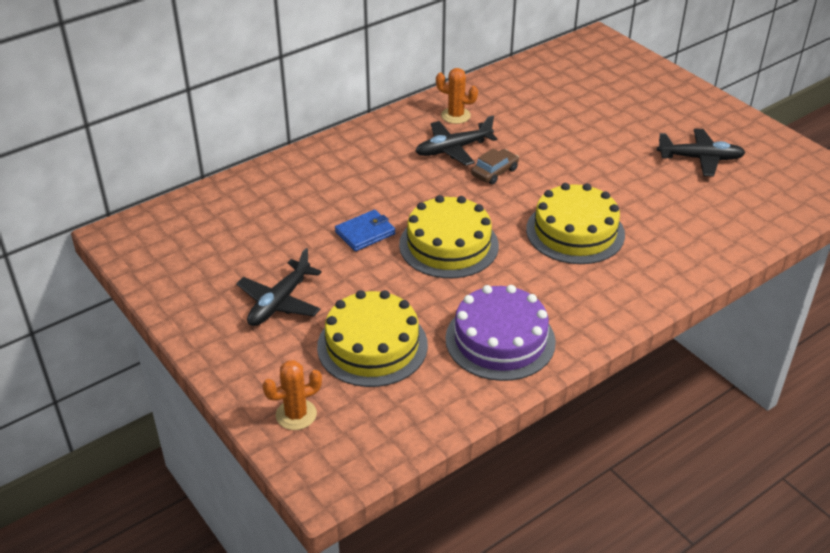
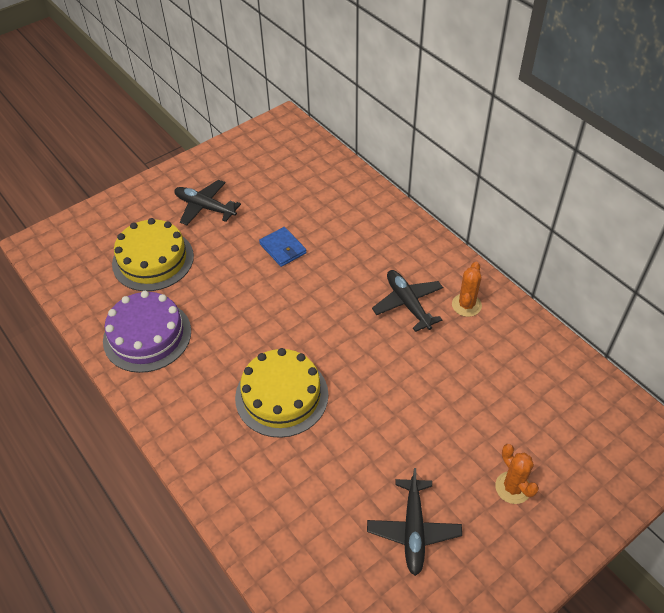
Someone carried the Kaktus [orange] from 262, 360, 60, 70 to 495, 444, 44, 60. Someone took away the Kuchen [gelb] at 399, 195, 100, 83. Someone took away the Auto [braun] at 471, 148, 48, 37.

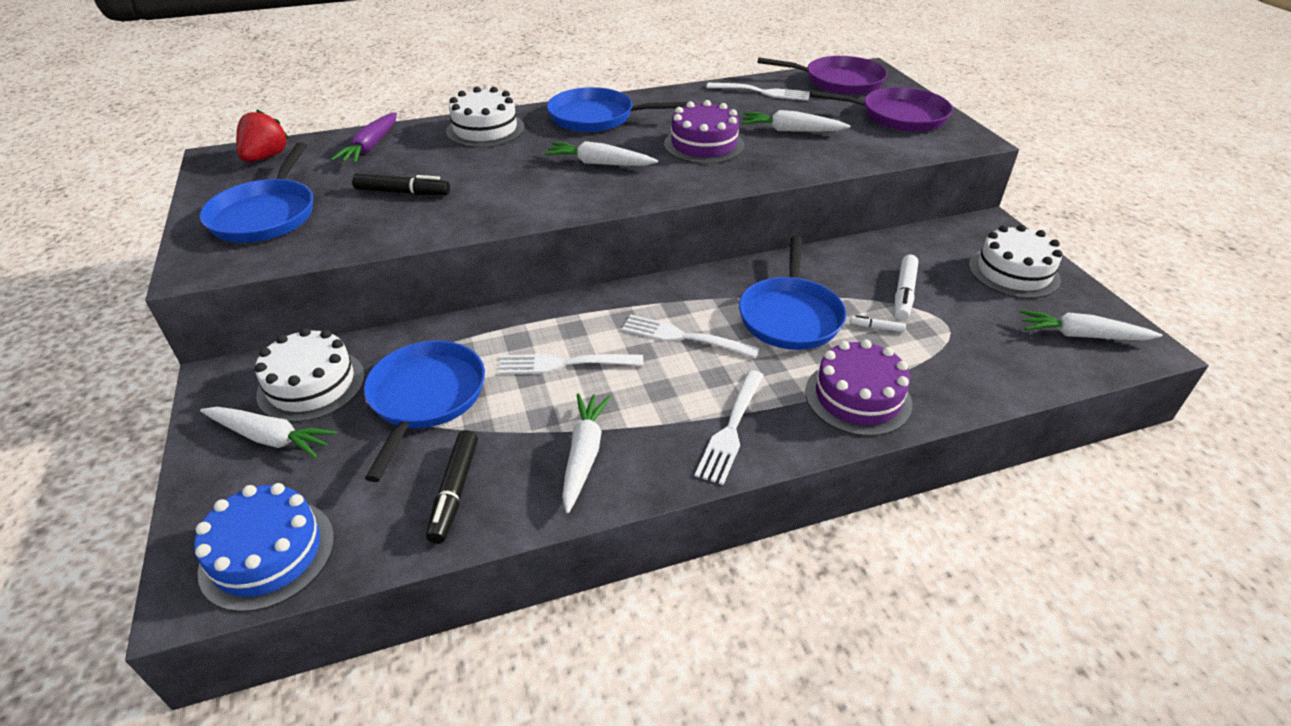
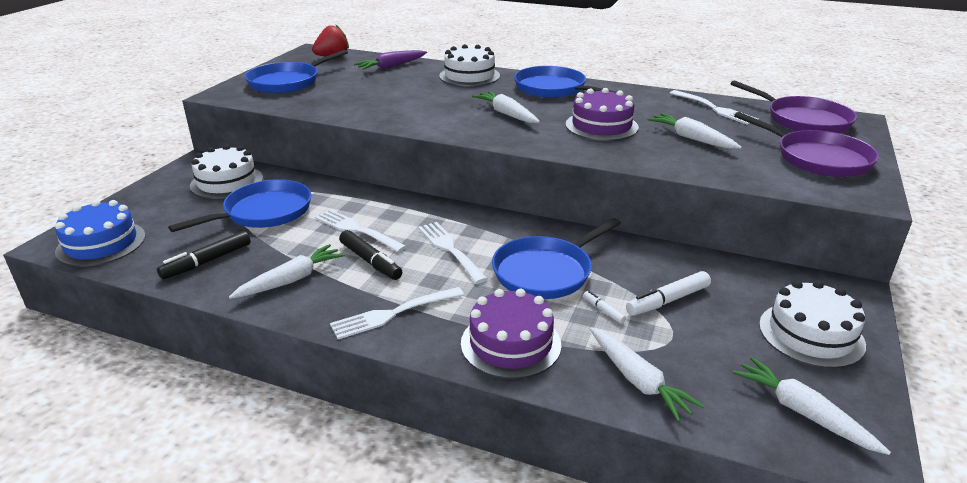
Someone carried the Karotte [weiß] from 200, 407, 137, 51 to 590, 327, 115, 95. Someone carried the Filzstift [schwarz] from 352, 173, 98, 22 to 339, 230, 63, 50.

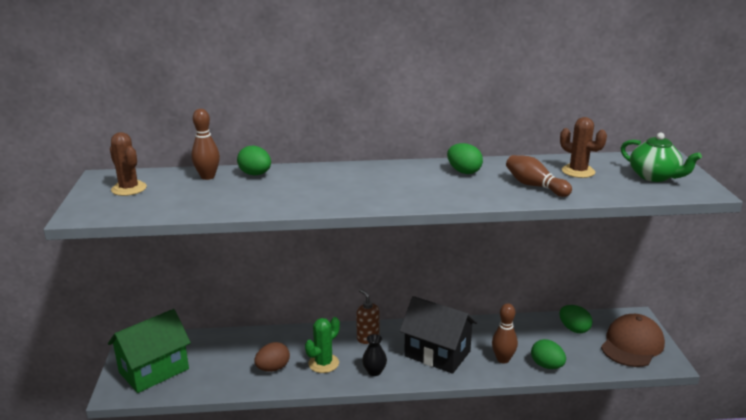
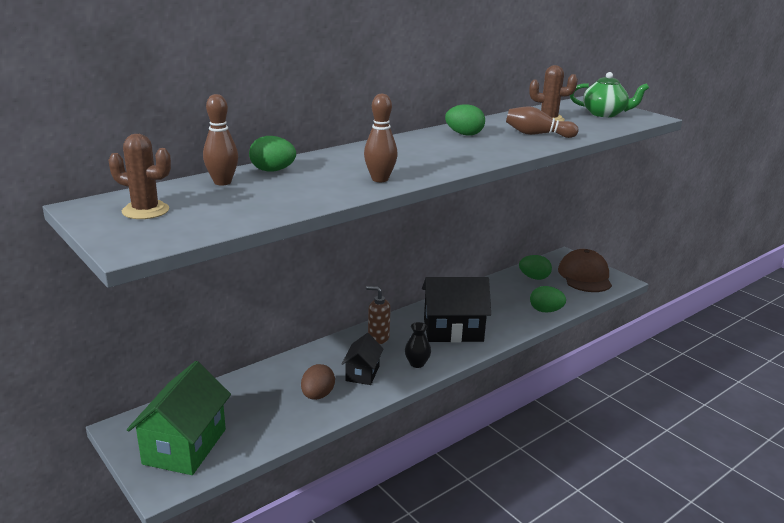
Someone swapped the Kaktus [grün] at 305, 317, 35, 56 for the Haus [schwarz] at 342, 333, 42, 52. Someone carried the Bowlingkegel [braun] from 492, 303, 26, 61 to 364, 94, 34, 88.

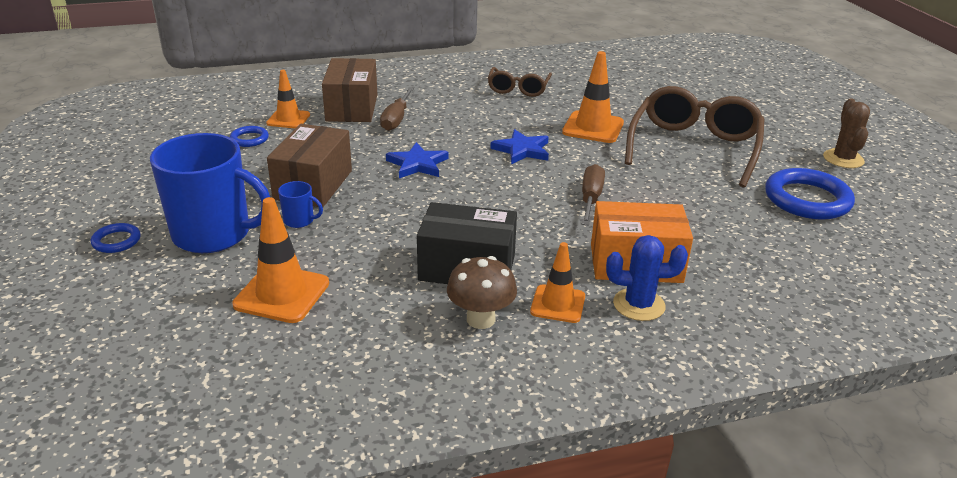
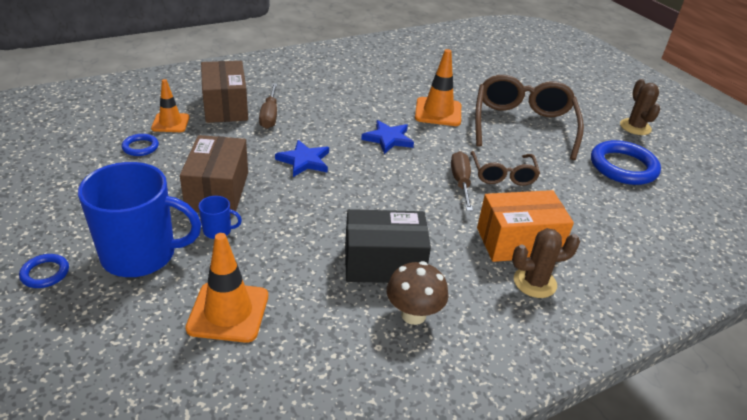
Someone carried the Brille [braun] from 488, 67, 64, 30 to 470, 151, 70, 35. Someone took away the Leitkegel [orange] at 530, 242, 55, 81. Someone repainted the Kaktus [blau] at 606, 235, 82, 86, which became the Kaktus [braun] at 512, 228, 68, 70.

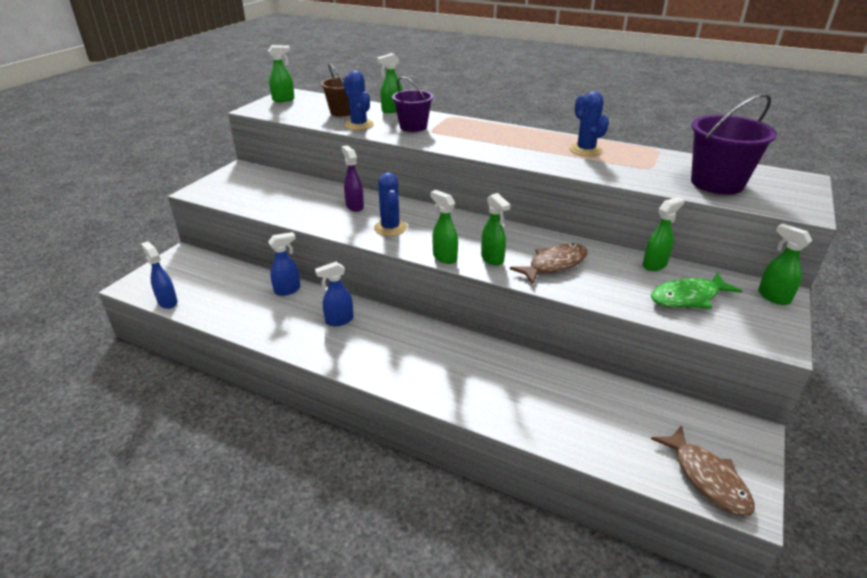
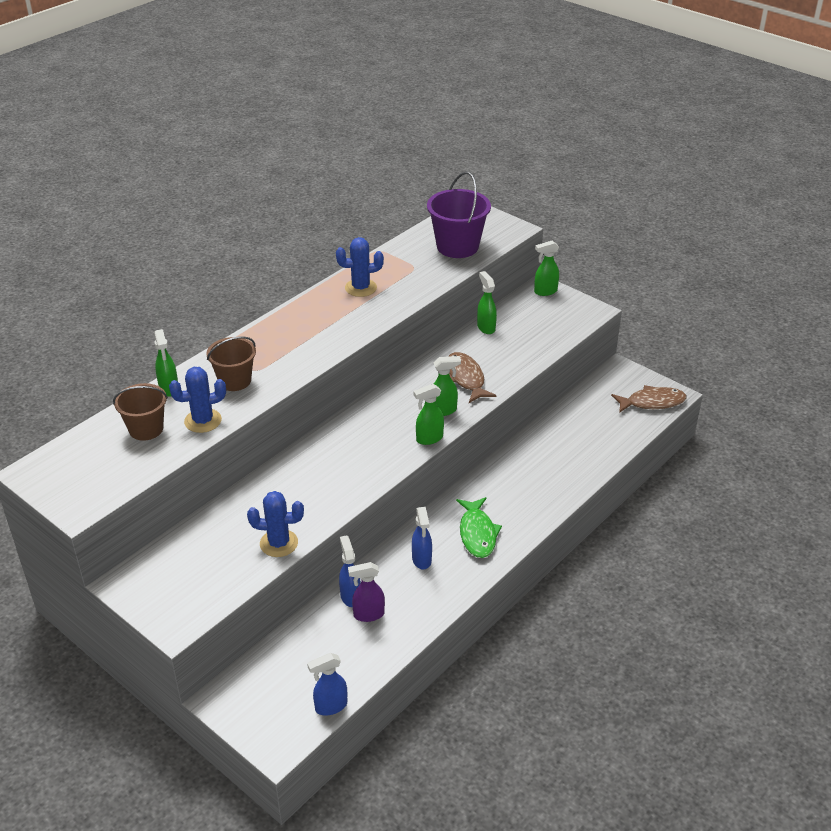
Someone took away the Sprühflasche [grün] at 268, 45, 26, 57. Someone carried the Sprühflasche [lila] from 341, 145, 23, 67 to 348, 562, 37, 60. Someone carried the Kaktus [blau] from 374, 172, 33, 64 to 247, 491, 57, 66. Someone repainted the Eimer [lila] at 392, 76, 42, 56, which became the Eimer [braun] at 206, 336, 50, 55. Someone carried the Fisch [grün] from 651, 272, 91, 37 to 456, 497, 46, 61.

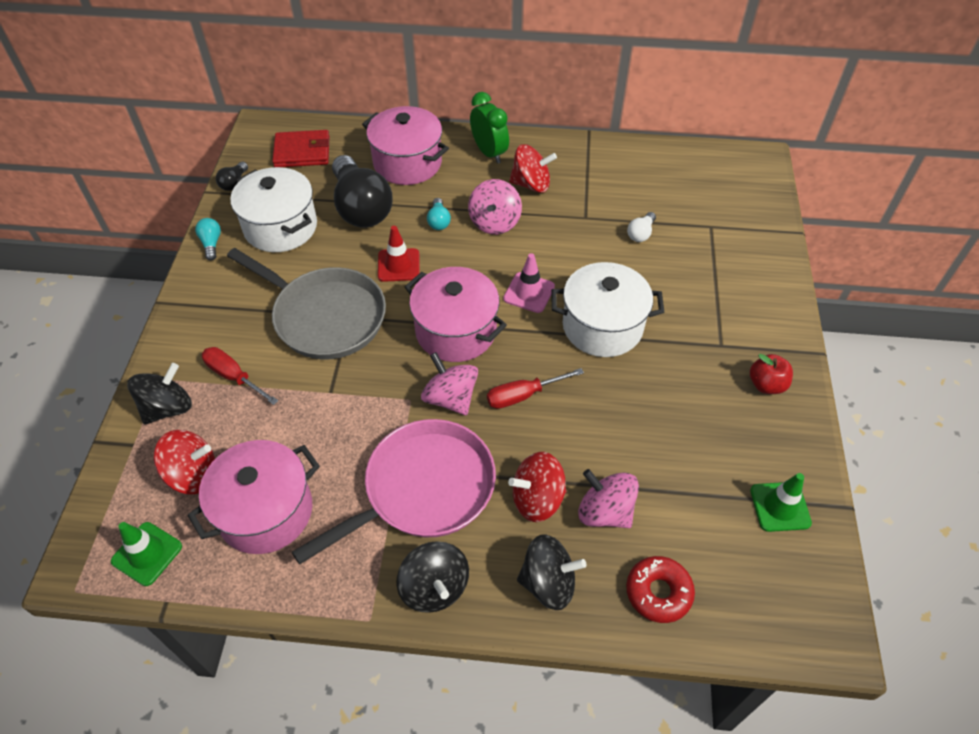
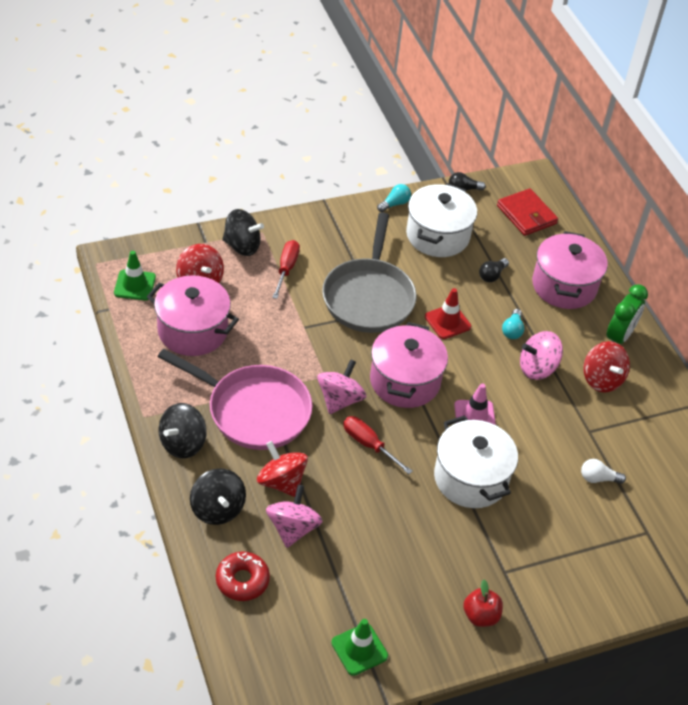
Someone scaled the Glühbirne [schwarz] at 332, 155, 61, 73 by 0.41. Someone rotated the Glühbirne [türkis] at 427, 198, 24, 32 by 45 degrees counterclockwise.

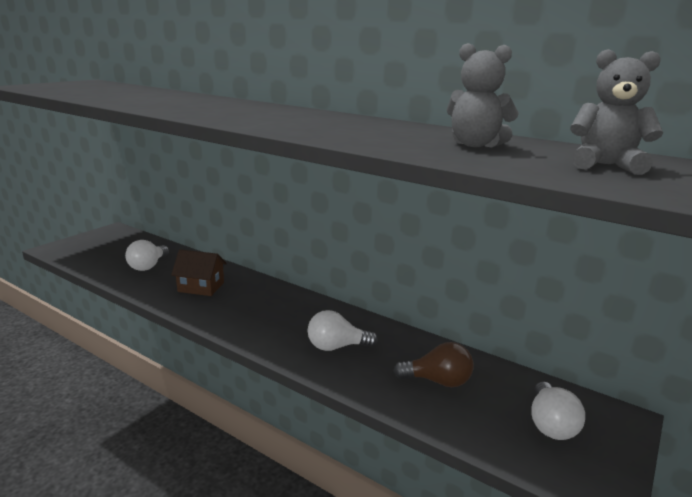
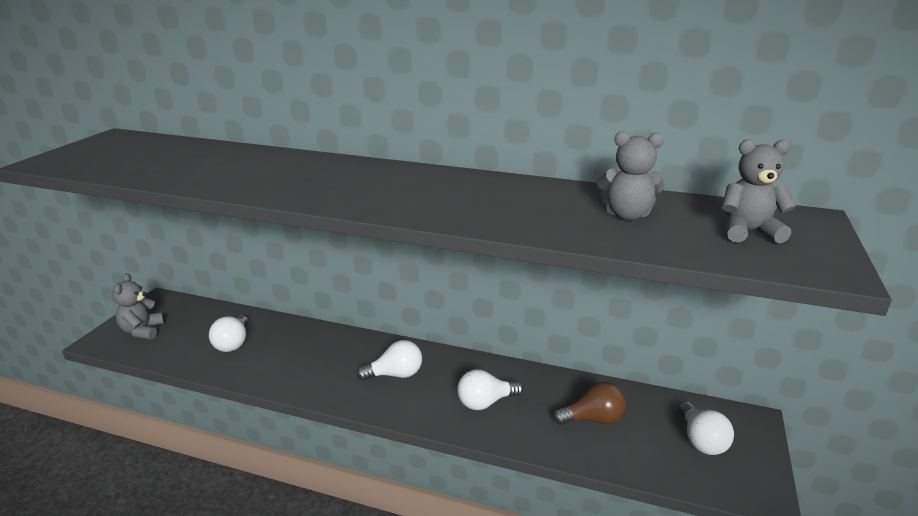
Someone took away the Haus [braun] at 171, 249, 56, 47. Someone put down the Teddybär [grau] at 112, 273, 53, 66. Someone put down the Glühbirne [weiß] at 356, 340, 66, 41.

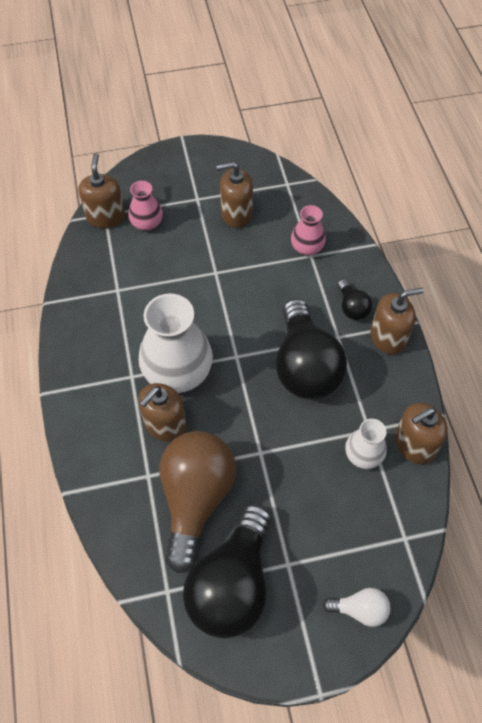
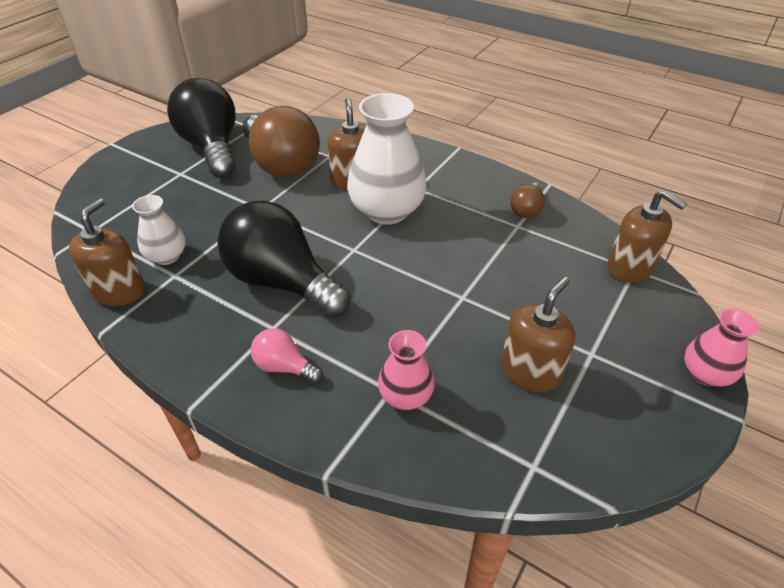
Someone carried the Vase [rosa] from 128, 181, 35, 50 to 684, 308, 75, 79. Someone took away the Glühbirne [weiß] at 323, 588, 68, 39. Someone repainted the Glühbirne [schwarz] at 338, 279, 34, 41, which became the Glühbirne [rosa] at 251, 328, 72, 56. Someone took away the Seifenspender [braun] at 370, 288, 54, 67. Someone put down the Glühbirne [braun] at 510, 183, 35, 35.

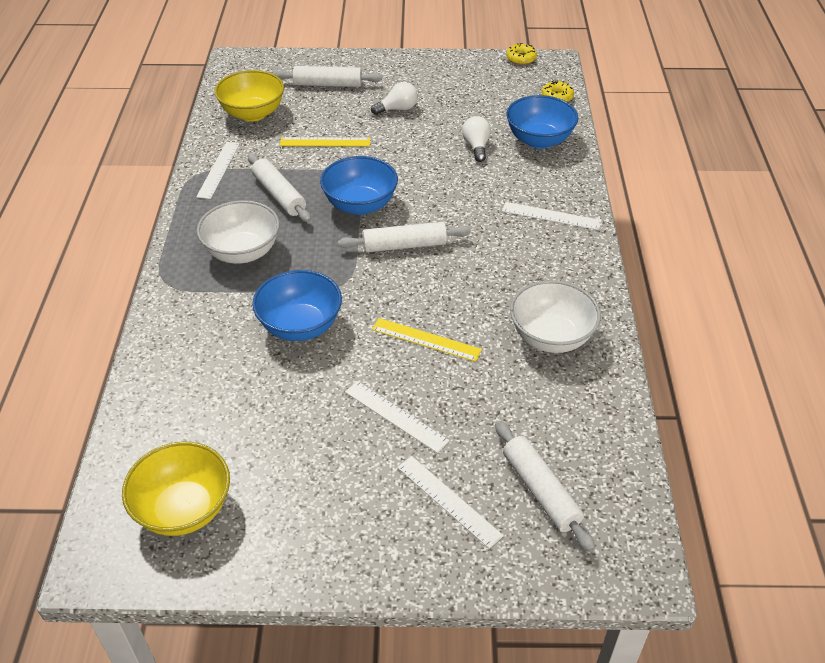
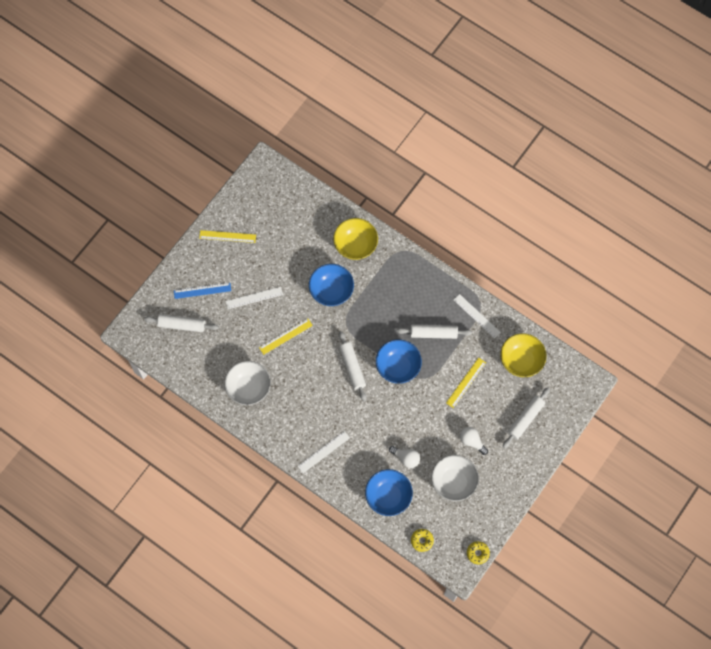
Someone carried the Schüssel [gelb] from 122, 442, 108, 94 to 333, 218, 45, 42. Someone carried the Schüssel [weiß] from 197, 200, 83, 64 to 432, 455, 47, 46. Someone rotated the Nudelholz [weiß] at 338, 222, 133, 30 by 45 degrees counterclockwise. Someone rotated the Glühbirne [weiß] at 371, 82, 47, 33 by 120 degrees clockwise. Someone repainted the Lineal [weiß] at 397, 456, 107, 93, which became the Lineal [blau] at 174, 283, 57, 16. Someone put down the Lineal [gelb] at 199, 230, 57, 13.

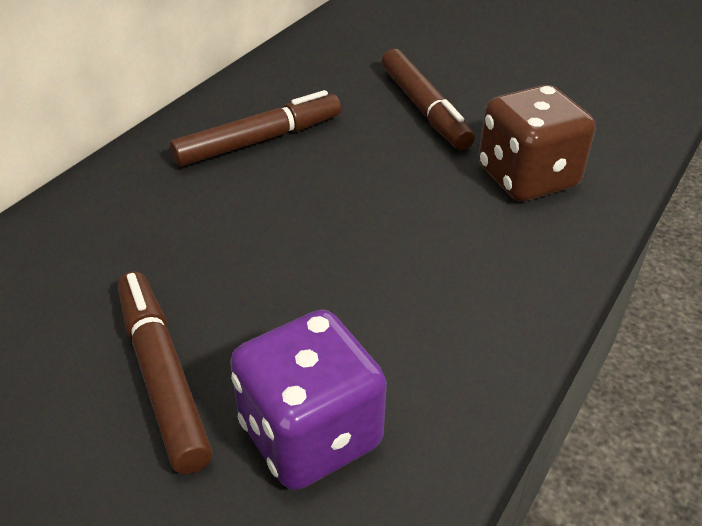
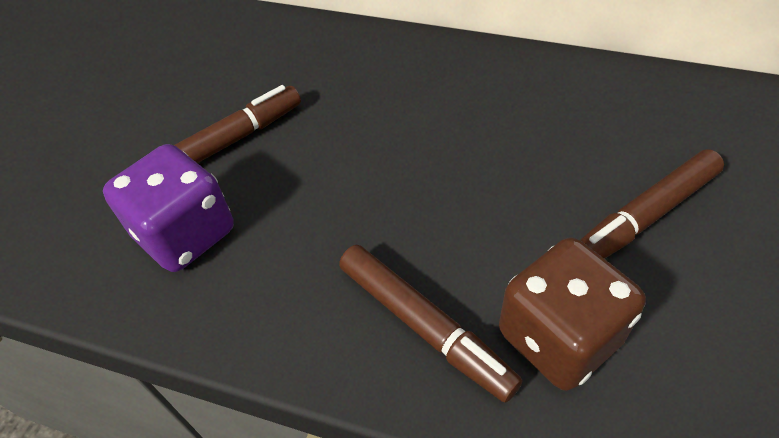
Someone carried the Filzstift [braun] from 169, 90, 172, 77 to 339, 245, 183, 158.

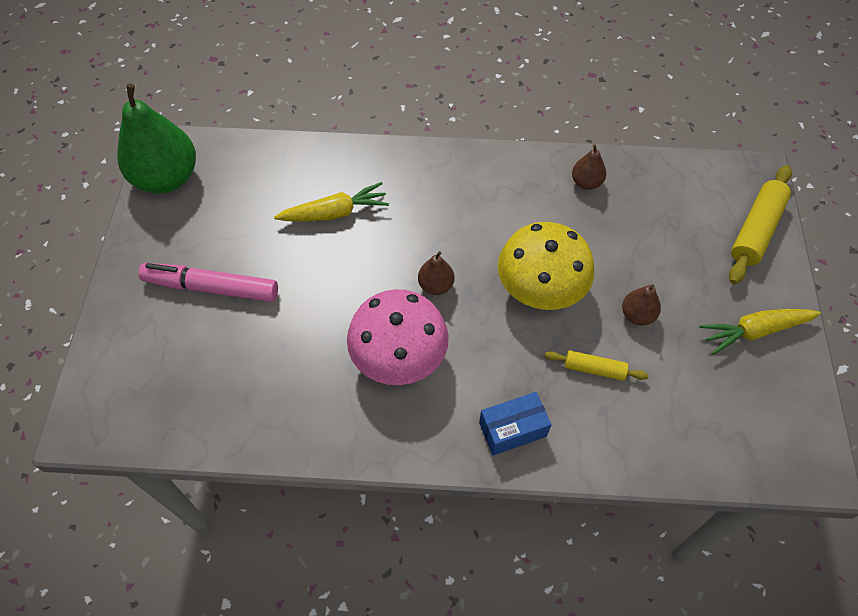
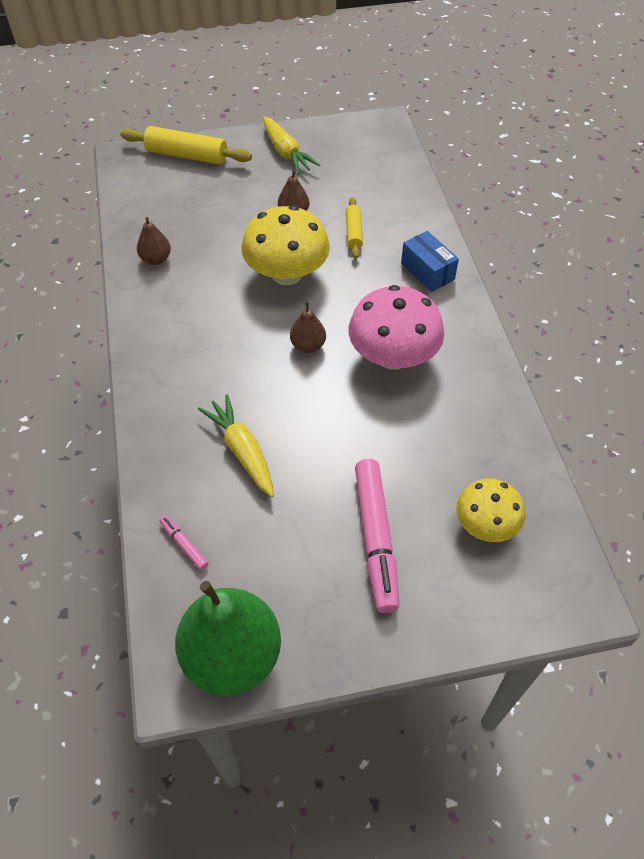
Someone put down the Filzstift [rosa] at 159, 515, 50, 55. Someone put down the Pilz [gelb] at 456, 478, 69, 64.

